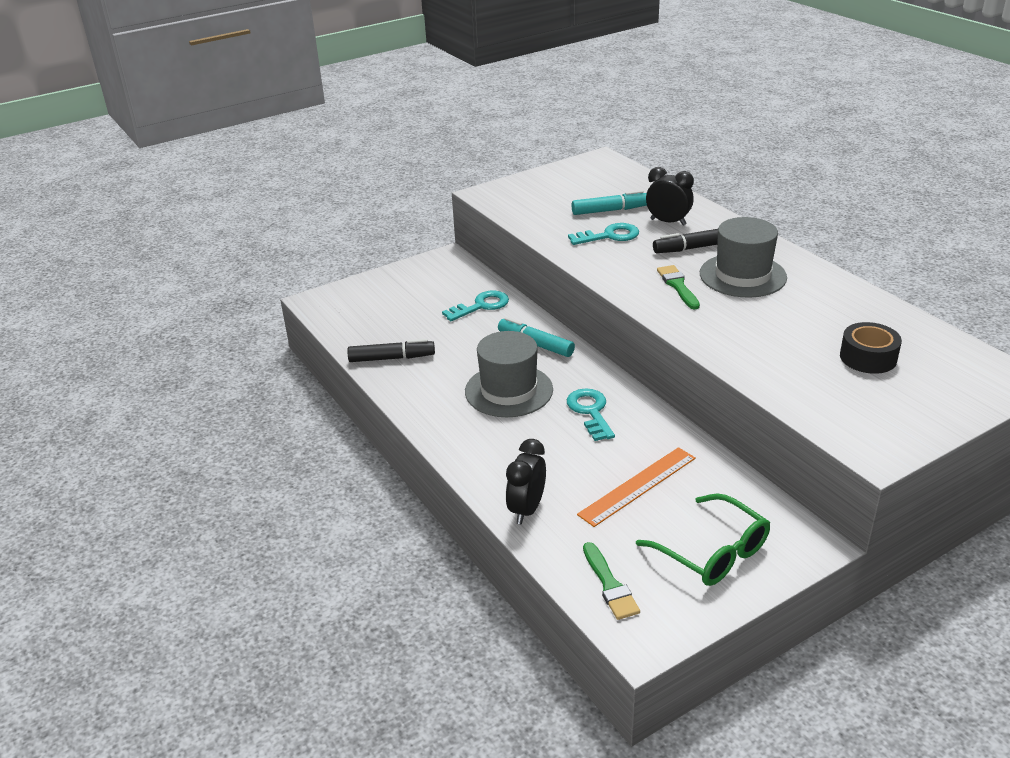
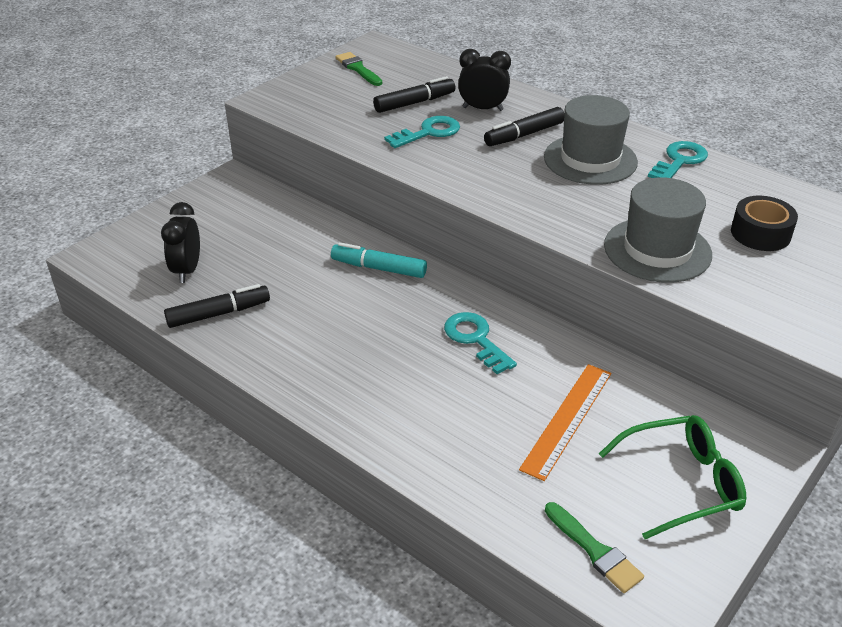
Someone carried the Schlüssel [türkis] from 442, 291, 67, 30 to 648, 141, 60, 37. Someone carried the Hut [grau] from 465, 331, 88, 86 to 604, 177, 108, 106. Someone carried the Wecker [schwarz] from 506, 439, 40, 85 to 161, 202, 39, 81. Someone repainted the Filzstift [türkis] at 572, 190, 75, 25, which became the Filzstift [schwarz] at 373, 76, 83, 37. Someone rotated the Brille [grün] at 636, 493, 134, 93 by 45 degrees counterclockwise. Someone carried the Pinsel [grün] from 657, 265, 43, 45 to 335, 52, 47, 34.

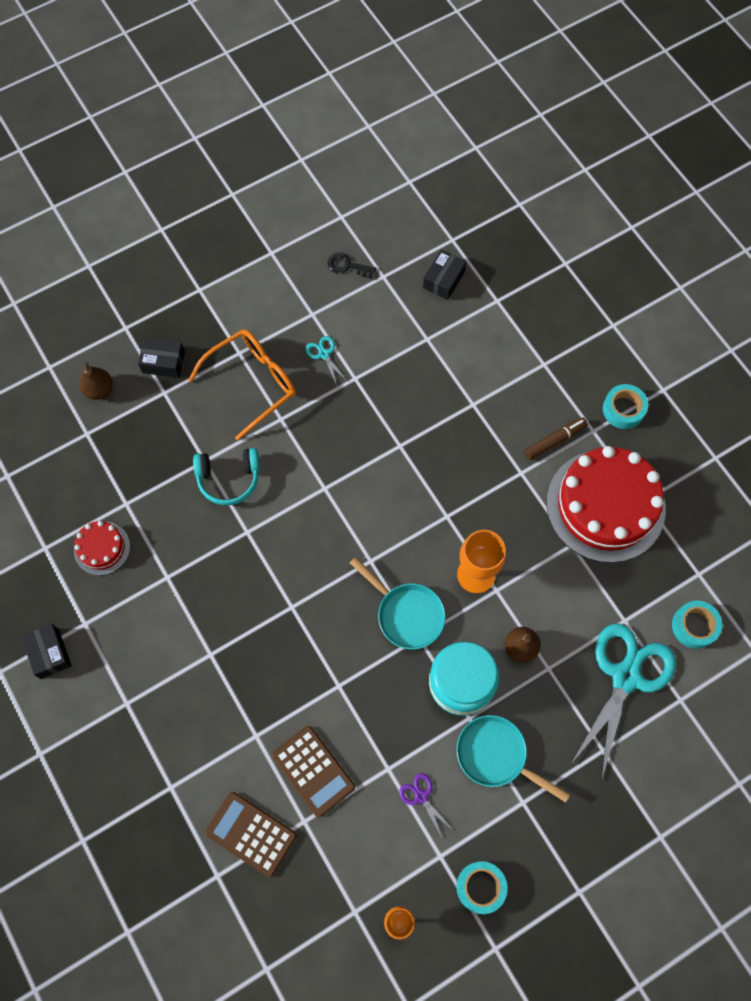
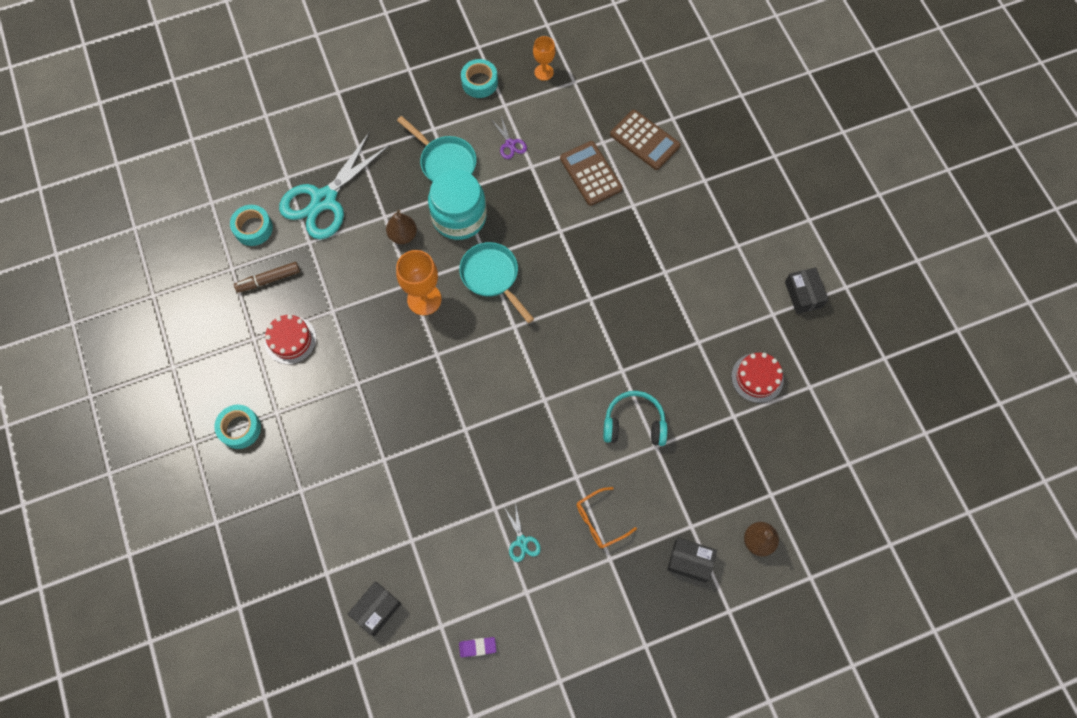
Someone scaled the Brille [orange] at 188, 330, 108, 110 by 0.56. Someone swapped the Schlüssel [schwarz] at 327, 252, 49, 27 for the Radiergummi [lila] at 459, 637, 37, 21. Someone carried the Filzstift [braun] from 524, 417, 64, 43 to 234, 262, 66, 31. Someone scaled the Kuchen [rot] at 547, 446, 119, 117 by 0.47.

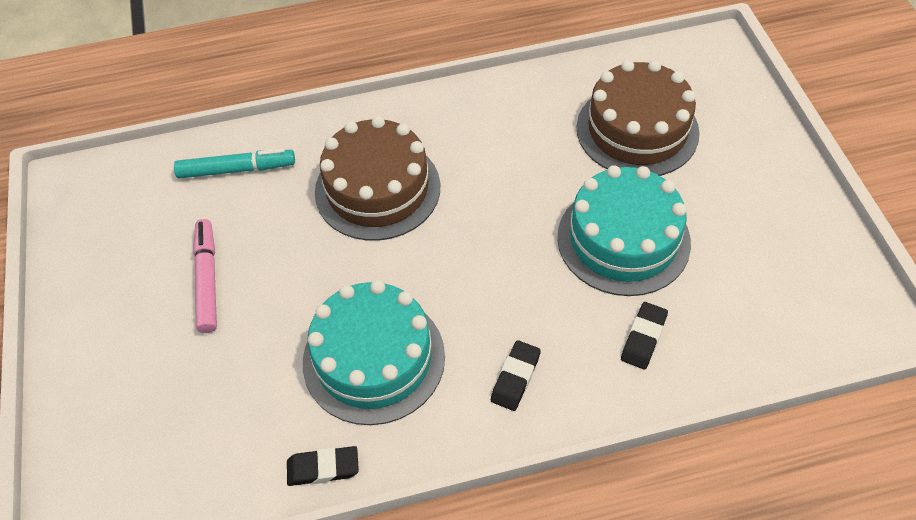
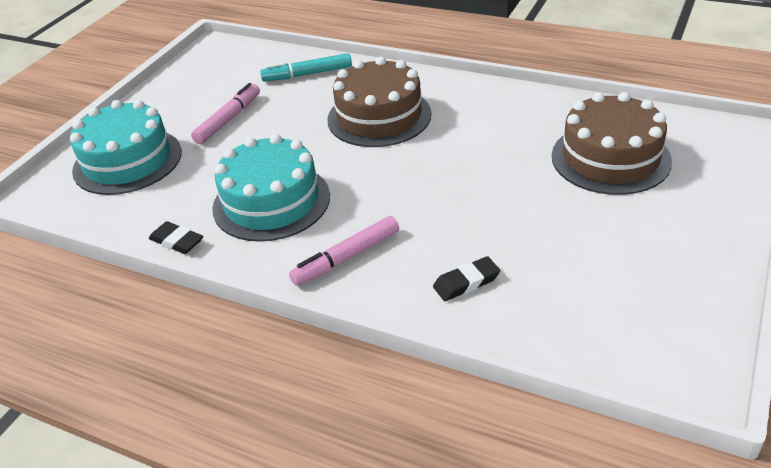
Someone rotated the Filzstift [türkis] at 174, 149, 121, 30 by 135 degrees clockwise. Someone swapped the Radiergummi [schwarz] at 491, 340, 50, 71 for the Filzstift [rosa] at 289, 216, 110, 70. Someone carried the Kuchen [türkis] from 557, 165, 134, 131 to 70, 100, 112, 95.

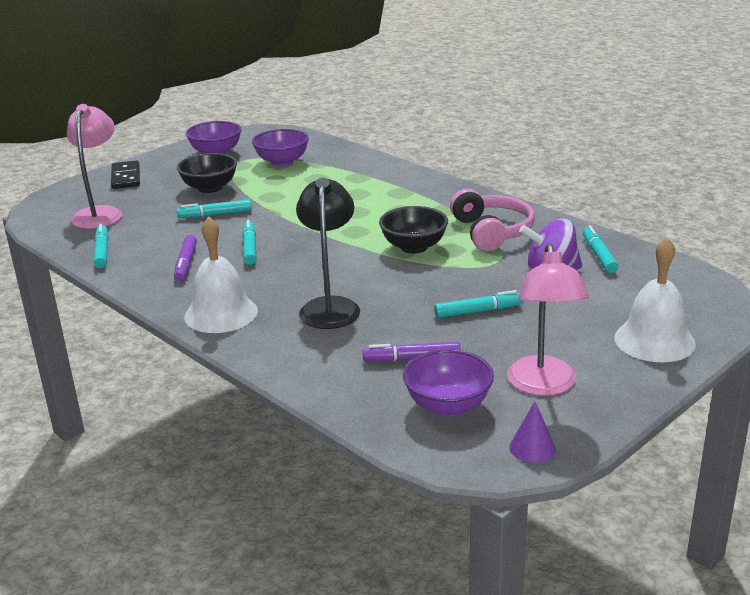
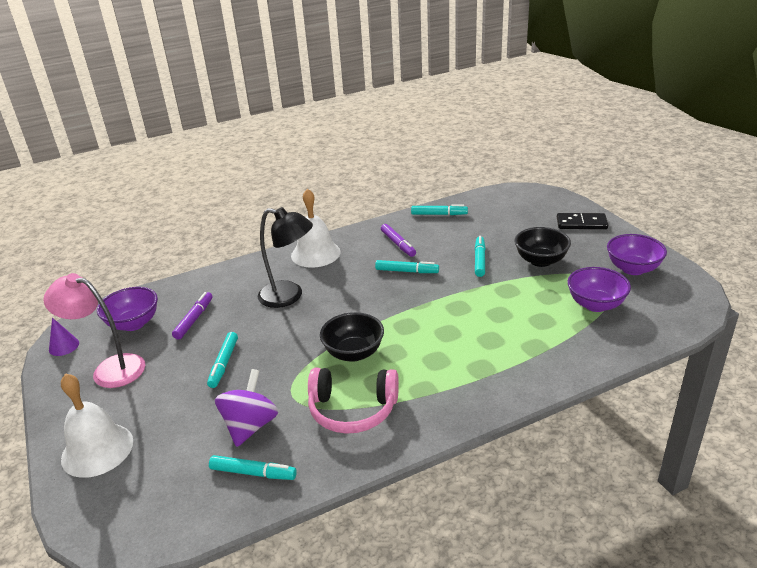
Someone took away the Lampe [rosa] at 67, 104, 55, 125. Someone rotated the Filzstift [lila] at 174, 235, 23, 46 by 135 degrees counterclockwise.

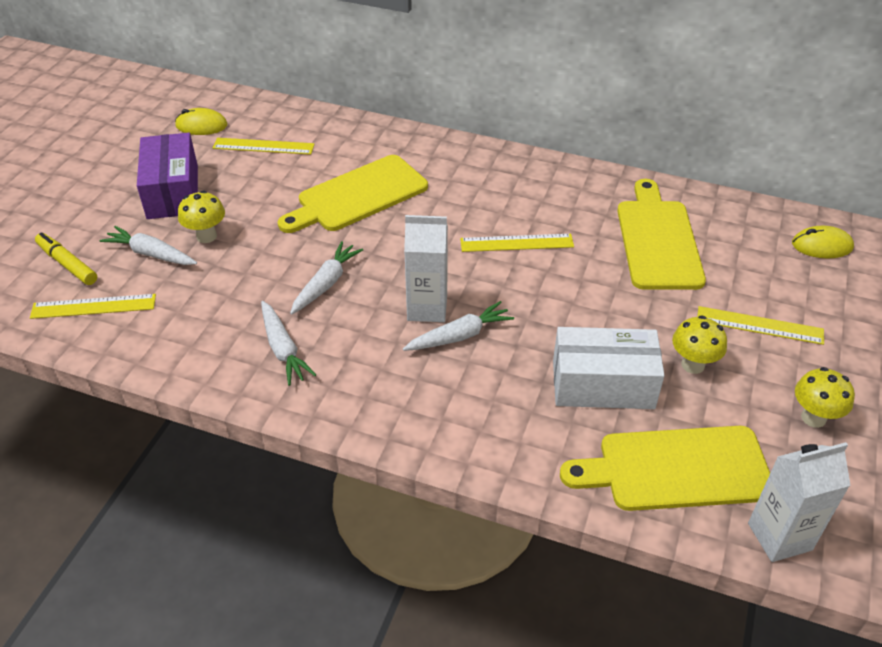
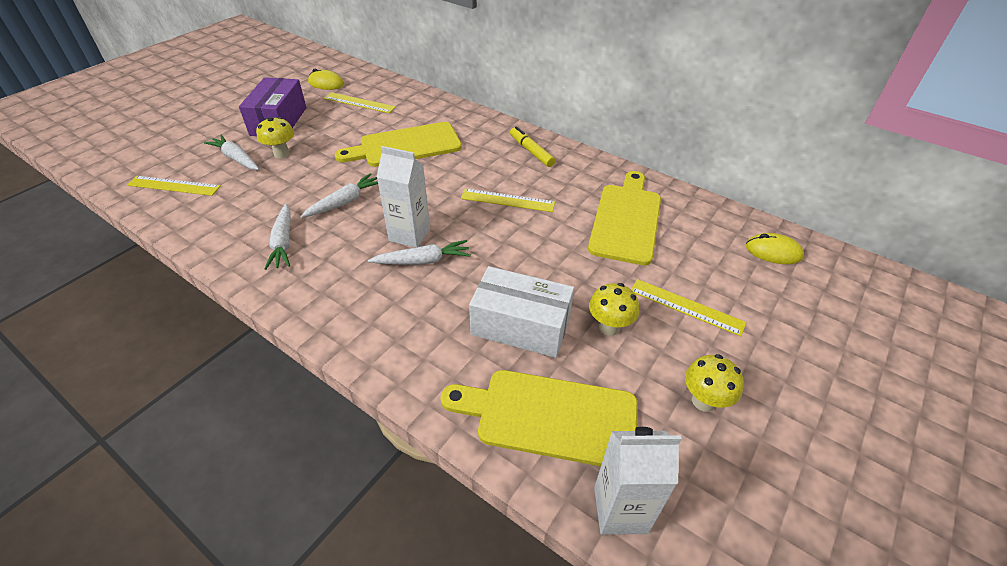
Someone carried the Filzstift [gelb] from 35, 232, 62, 53 to 510, 126, 45, 41.

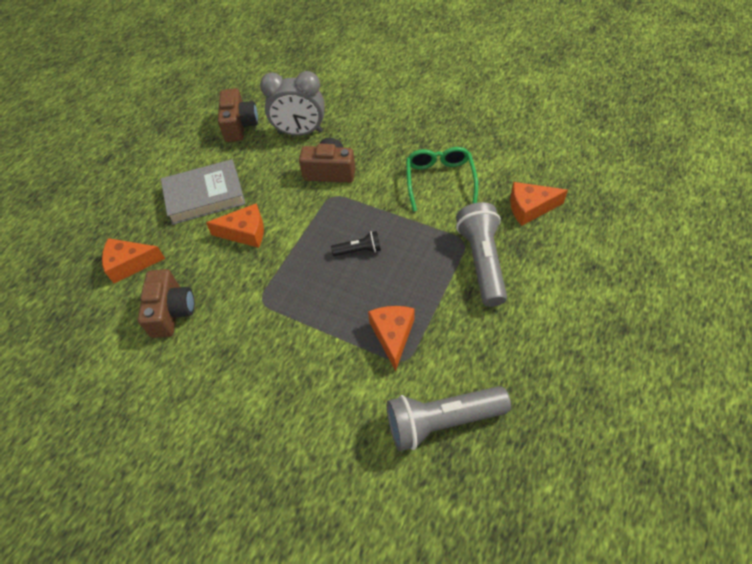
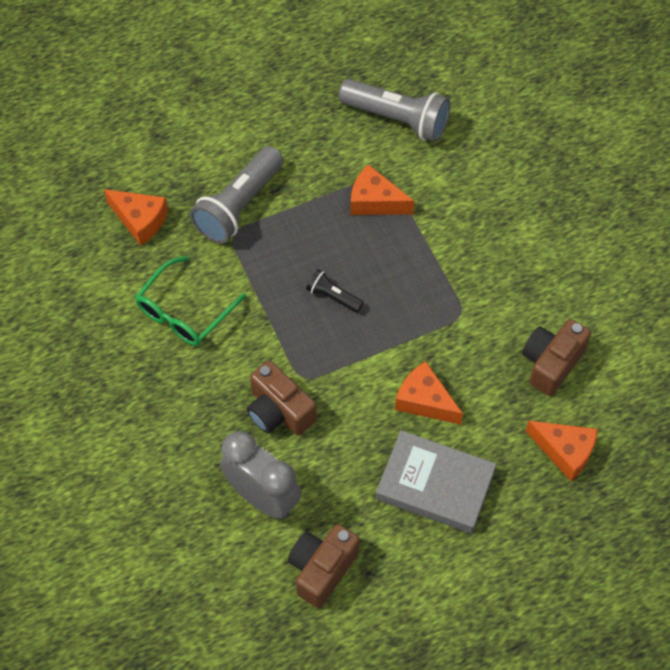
Someone rotated the Käse [orange] at 368, 306, 47, 65 by 75 degrees clockwise.

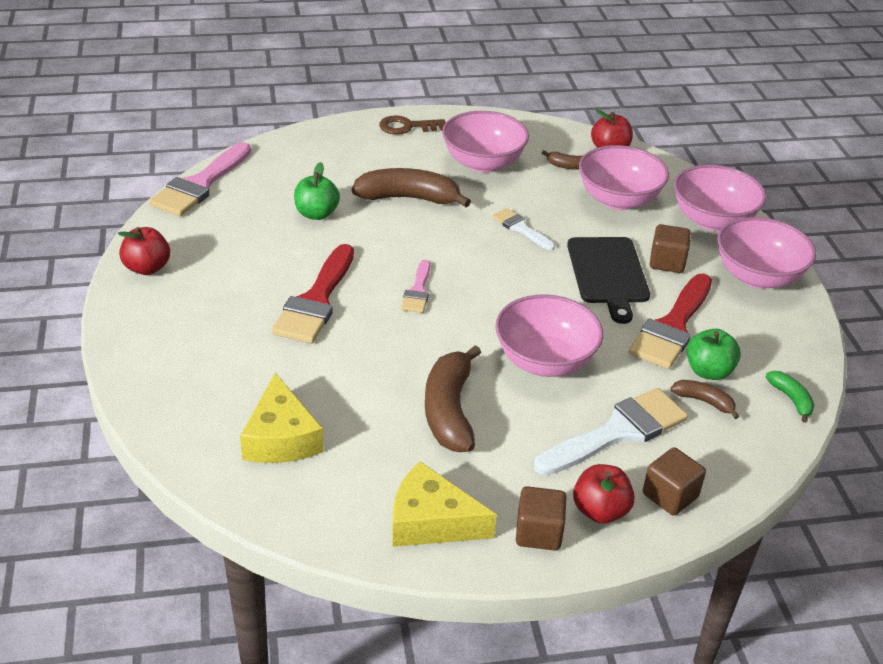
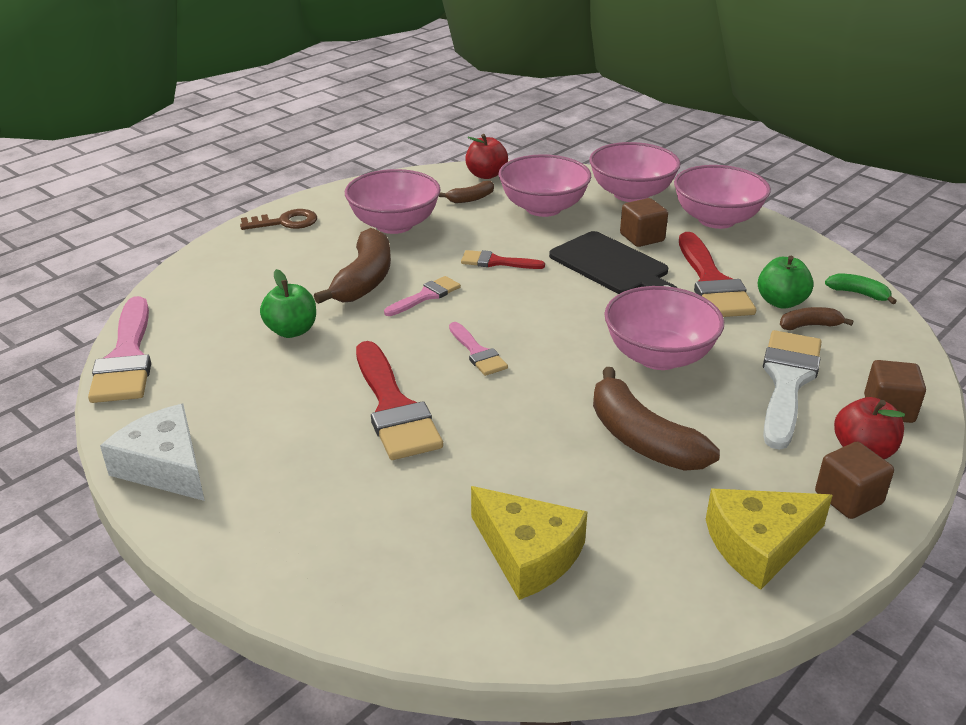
Someone swapped the Apfel [rot] at 118, 227, 52, 48 for the Käse [weiß] at 100, 404, 105, 97. Someone rotated the Banane [braun] at 352, 168, 119, 39 by 135 degrees clockwise. Someone rotated the Schlüssel [braun] at 379, 115, 67, 20 by 150 degrees counterclockwise. Someone repainted the Pinsel [weiß] at 492, 208, 63, 42, which became the Pinsel [rot] at 461, 250, 84, 19. Someone put down the Pinsel [rosa] at 384, 276, 77, 40.

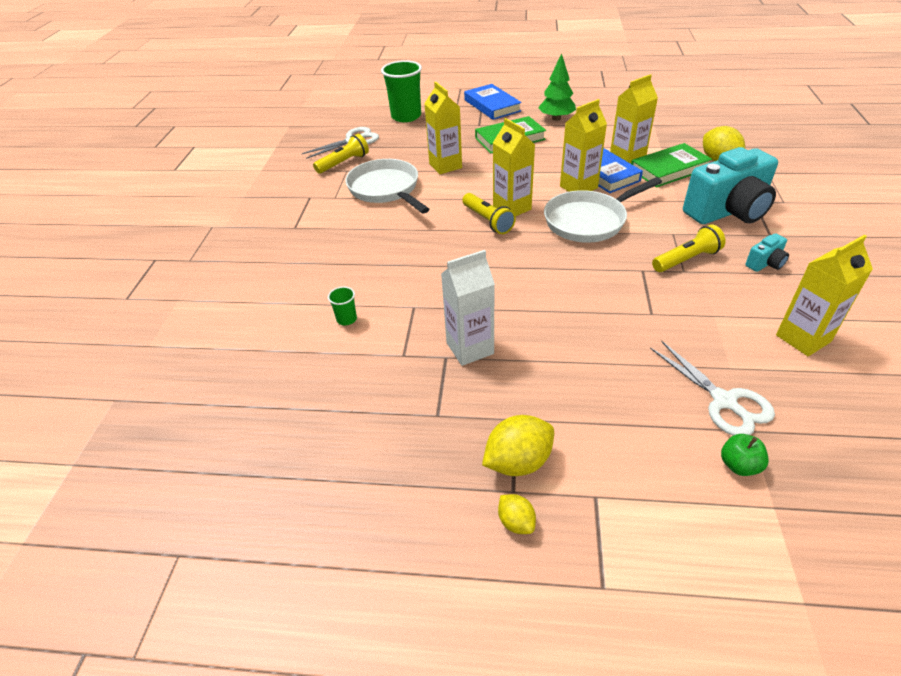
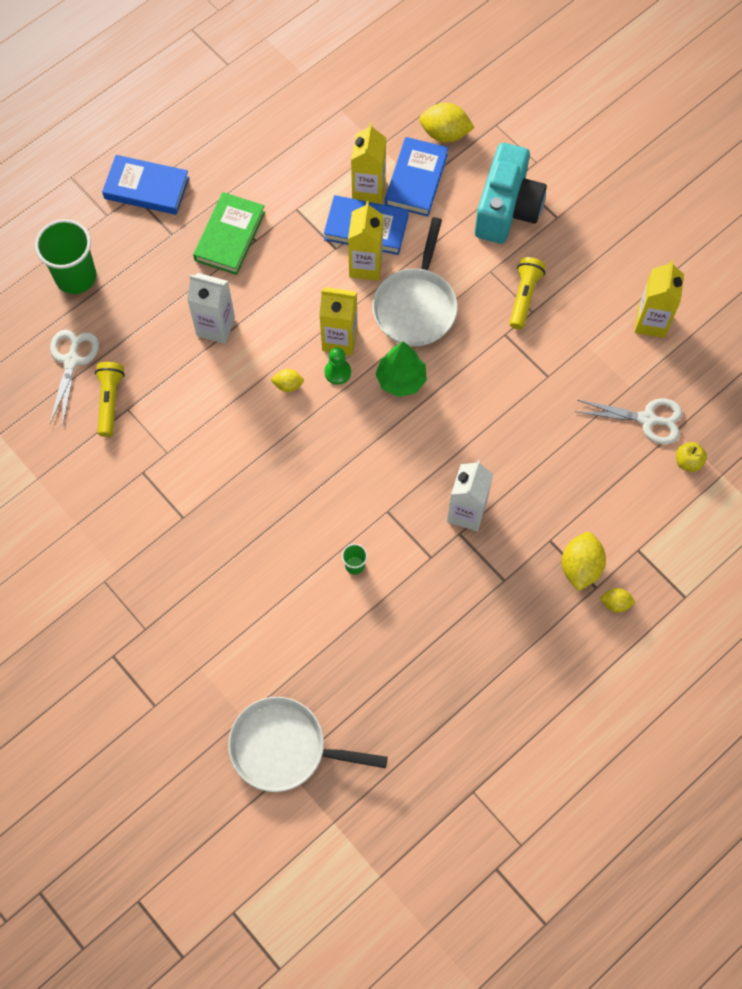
Someone carried the Pfanne [weiß] from 345, 159, 84, 54 to 228, 697, 160, 95. Someone repainted the Getränkekarton [gelb] at 424, 82, 38, 92, which became the Getränkekarton [weiß] at 187, 273, 48, 71. Someone swapped the Taschenlampe [gelb] at 462, 193, 54, 41 for the Bauer [grün] at 324, 347, 27, 38. Someone carried the Baum [grün] from 538, 53, 38, 68 to 376, 341, 51, 56. Someone repainted the Buch [grün] at 631, 143, 81, 45, which became the Buch [blau] at 385, 137, 63, 80. Someone repainted the Apfel [grün] at 721, 434, 48, 42, which became the Apfel [gelb] at 676, 442, 31, 30. Someone took away the Kamera [türkis] at 745, 233, 44, 39. Someone put down the Zitrone [gelb] at 271, 369, 33, 23.

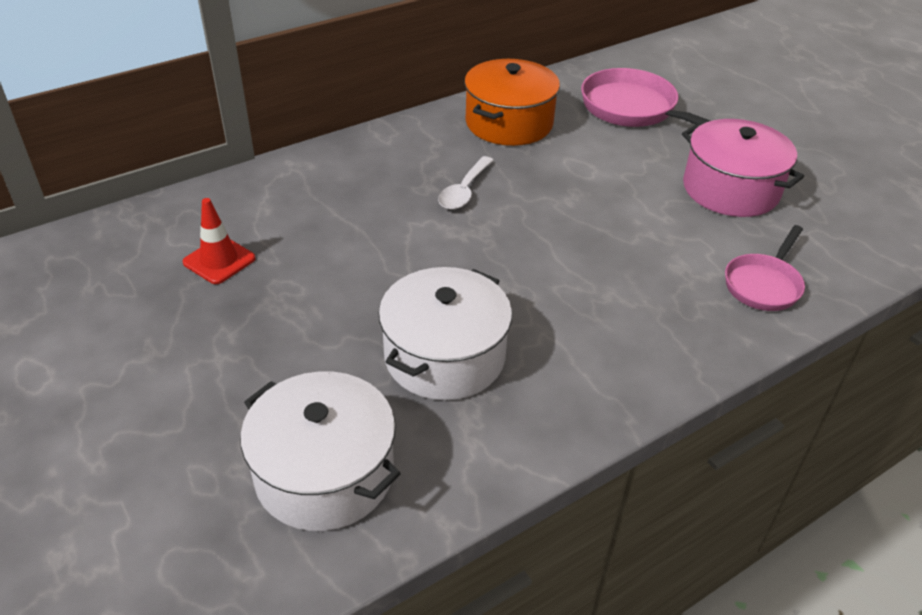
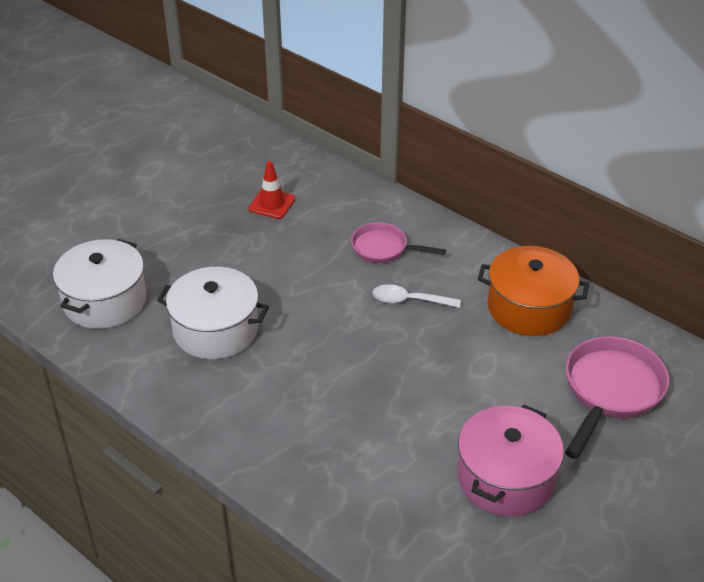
Someone carried the Pfanne [rosa] from 725, 225, 80, 86 to 351, 222, 95, 41.

